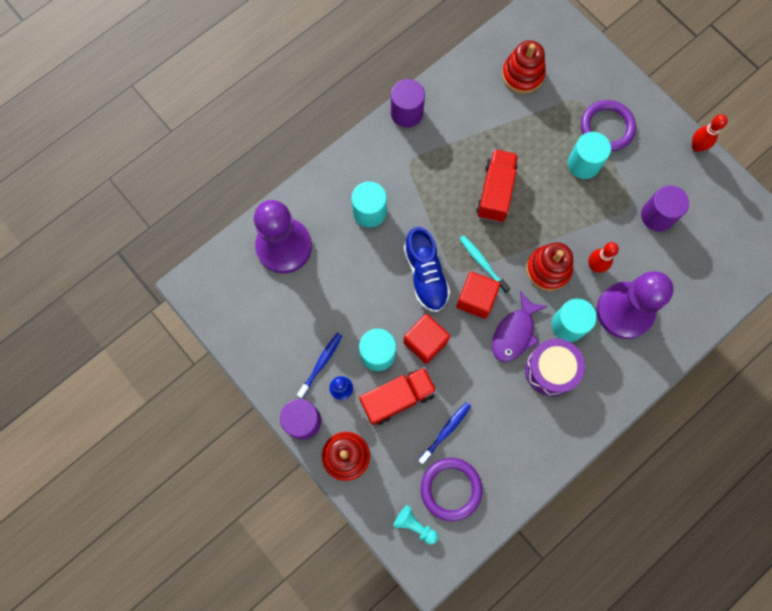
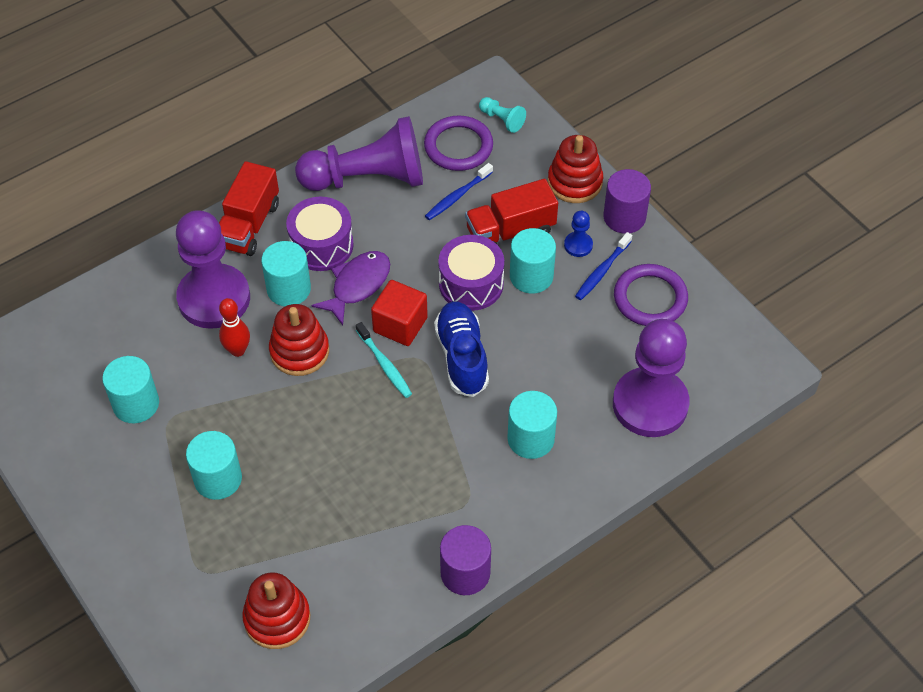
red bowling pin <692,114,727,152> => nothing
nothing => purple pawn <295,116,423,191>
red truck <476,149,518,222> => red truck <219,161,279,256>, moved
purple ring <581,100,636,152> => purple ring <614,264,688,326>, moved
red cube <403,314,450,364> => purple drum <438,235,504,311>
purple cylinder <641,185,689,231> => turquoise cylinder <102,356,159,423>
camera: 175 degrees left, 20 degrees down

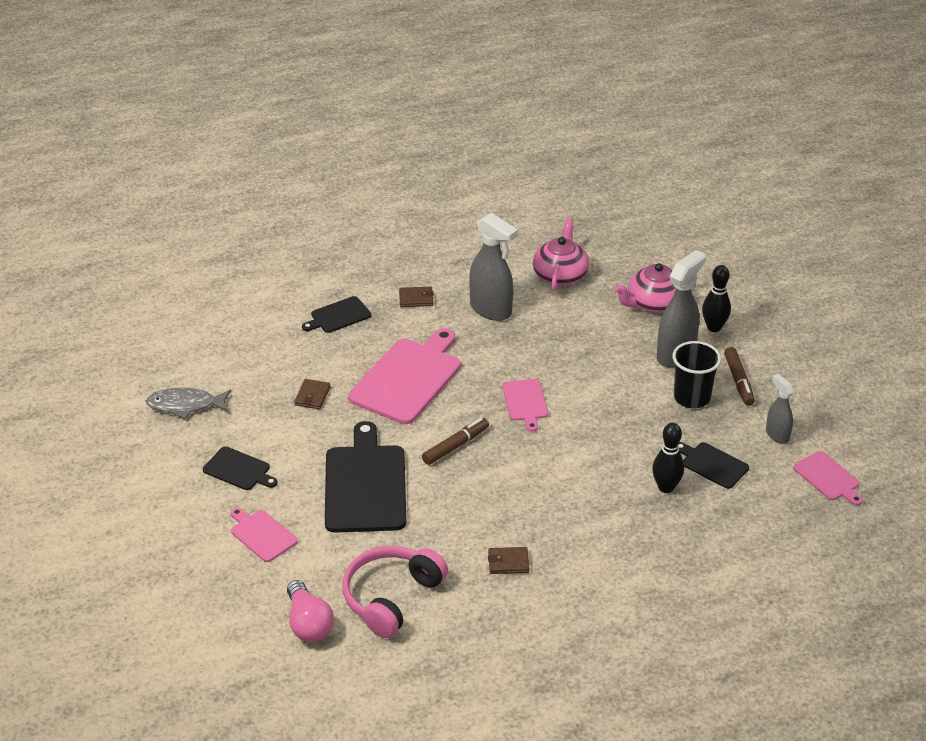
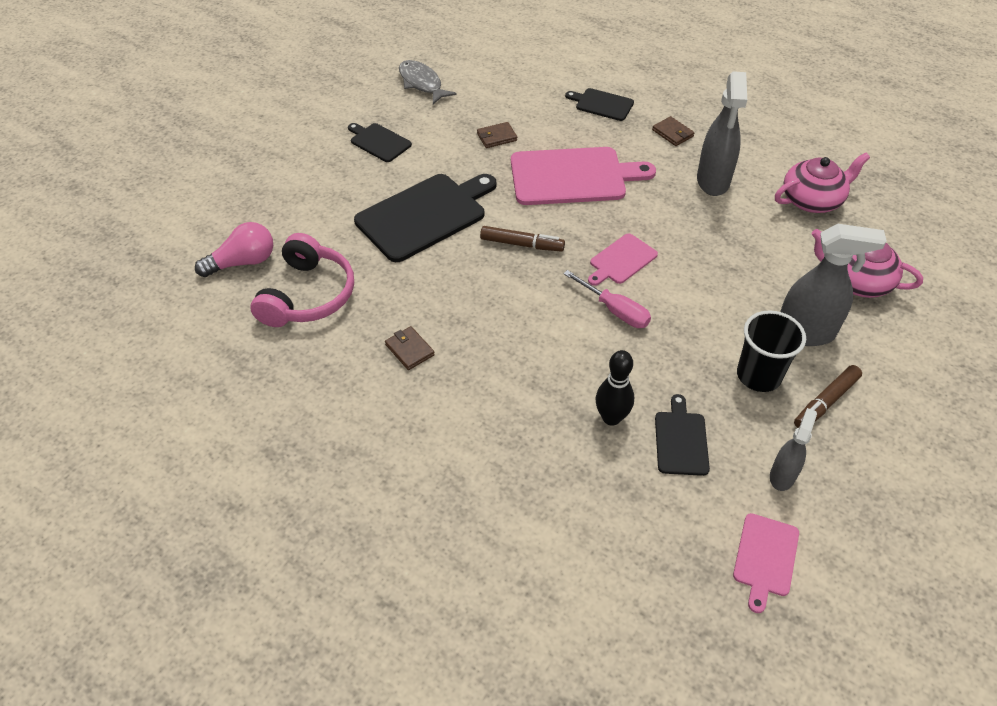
pink cutting board <231,508,298,562> => nothing
black bowling pin <702,265,731,332> => nothing
nothing => pink screwdriver <563,270,651,328>
black cutting board <203,446,278,490> => black cutting board <348,123,412,162>, 135 degrees clockwise
pink light bulb <287,580,334,642> => pink light bulb <195,222,273,277>, 150 degrees counterclockwise
pink headphones <342,546,448,638> => pink headphones <251,233,354,327>, 105 degrees clockwise
camera: 55 degrees right, 10 degrees up

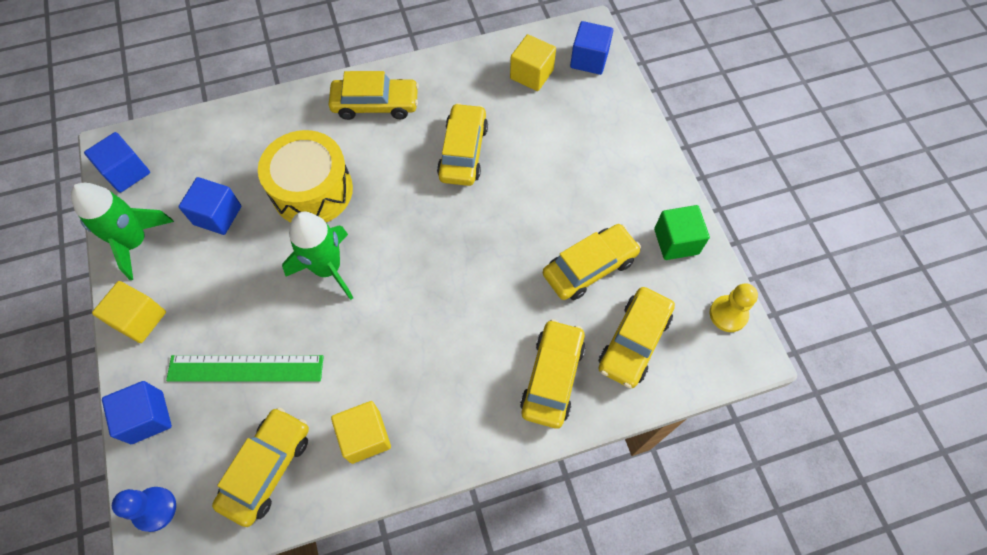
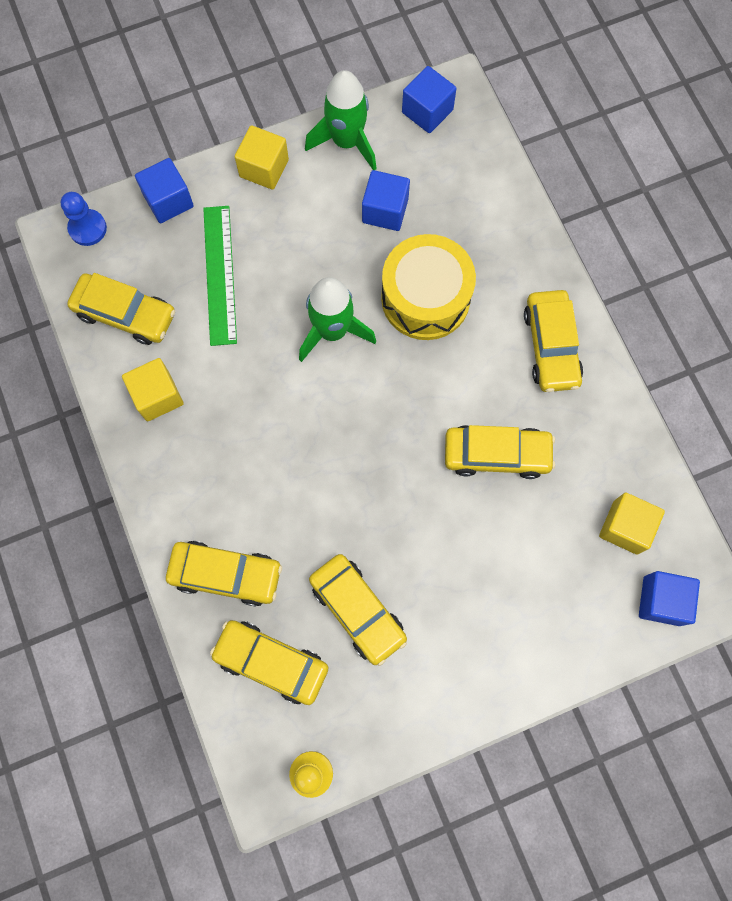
green cube <654,205,710,260> => nothing
camera: 85 degrees right, 10 degrees up

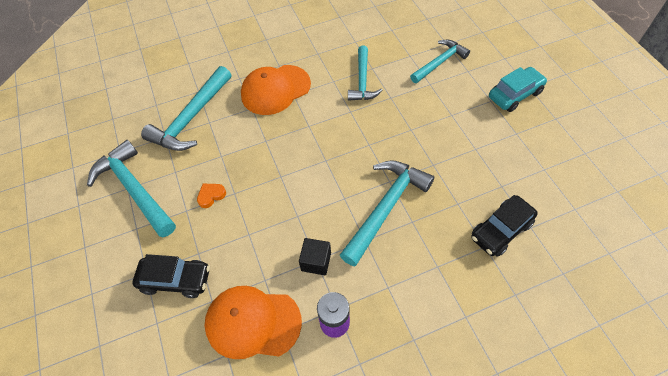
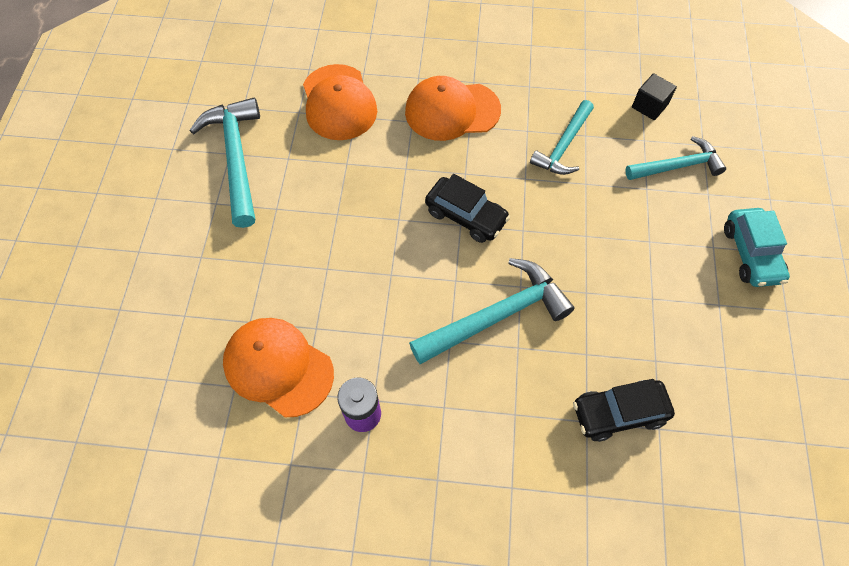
orange heart <197,184,226,208> => nothing
black car <133,254,210,298> => black car <425,174,510,243>, moved
black cube <299,238,331,275> => black cube <632,73,677,120>, moved
turquoise hammer <141,66,231,151> => orange cap <303,64,377,140>
turquoise car <489,67,547,112> => turquoise car <724,208,790,287>, 90 degrees clockwise
camera: 25 degrees right, 5 degrees up

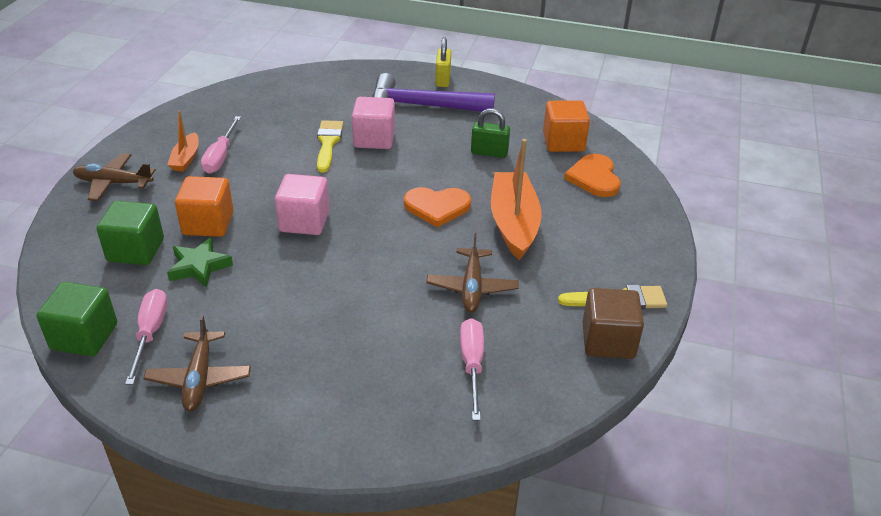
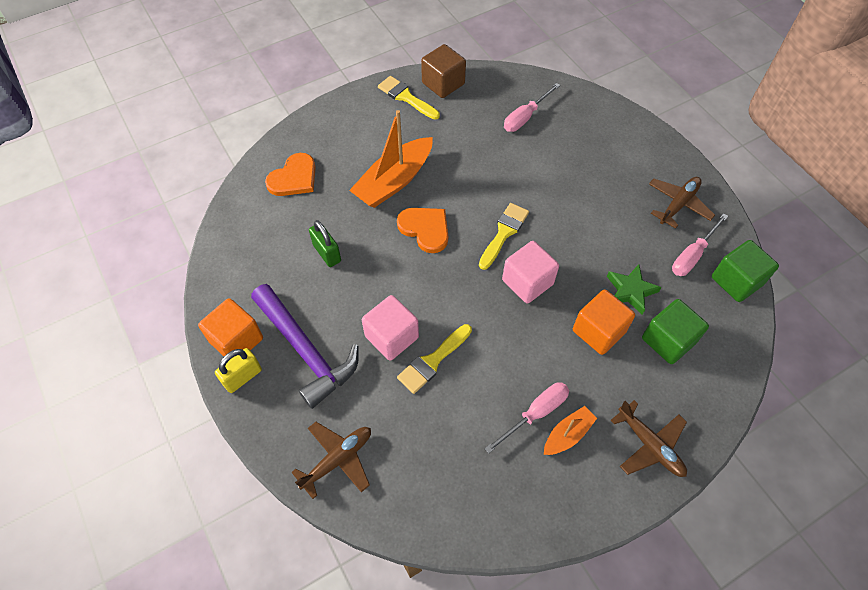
nothing => yellow brush <479,203,529,270>
brown plane <426,233,519,313> => brown plane <291,422,371,499>, moved
orange cube <543,101,590,152> => orange cube <198,298,263,356>, moved
camera: 135 degrees left, 20 degrees up

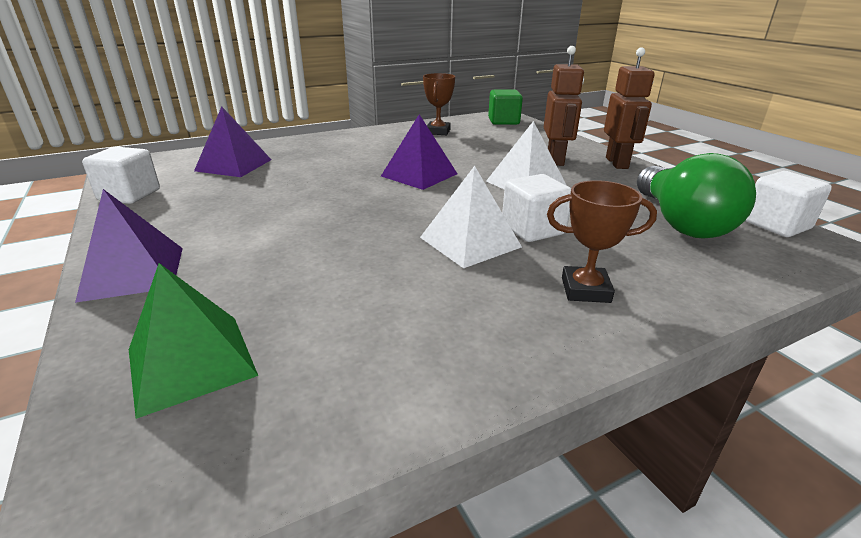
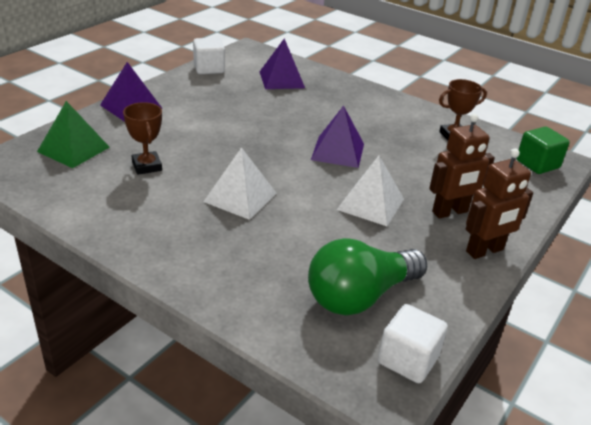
white cube <502,174,571,242> => nothing
brown trophy <547,180,657,303> => brown trophy <123,102,162,175>, moved
camera: 60 degrees right, 5 degrees up

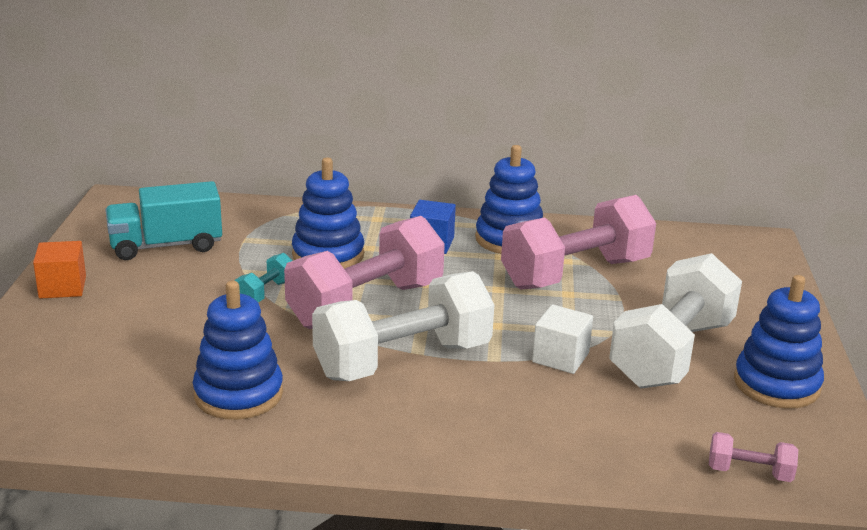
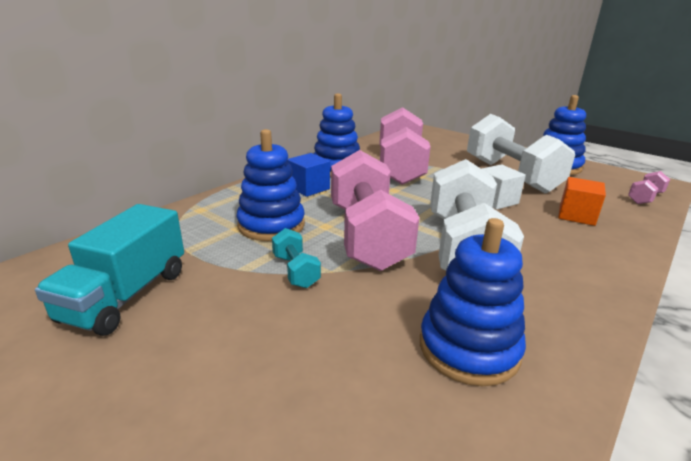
orange cube <33,241,86,299> => orange cube <558,177,606,226>, moved
camera: 55 degrees left, 0 degrees up

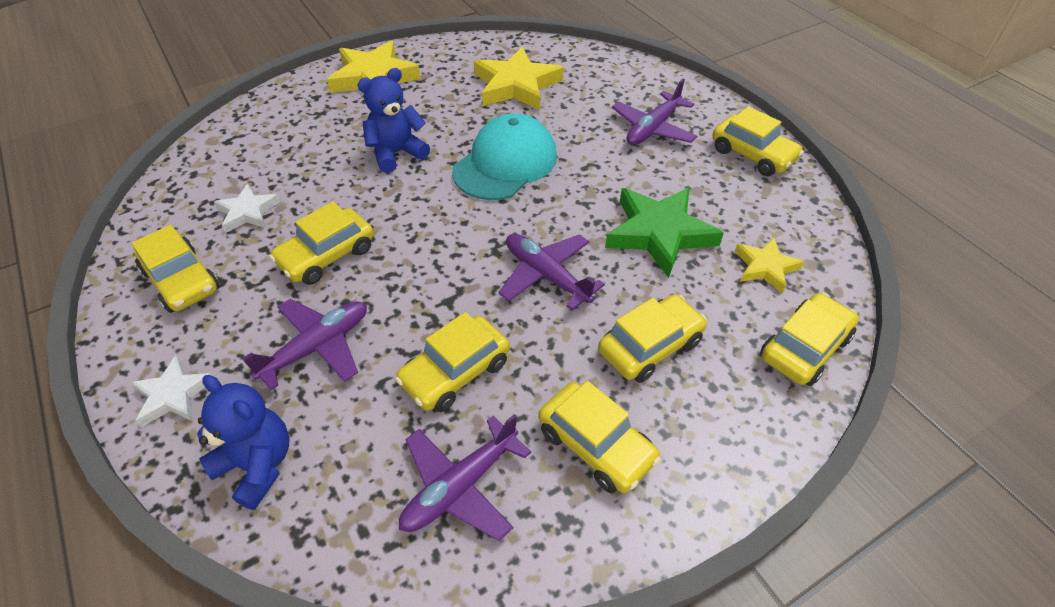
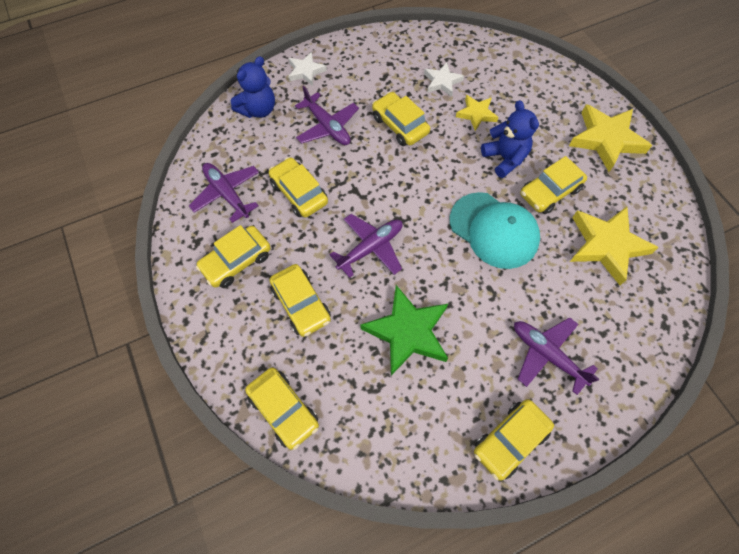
yellow car <132,225,220,313> => yellow car <520,156,587,214>, moved
yellow star <735,237,804,293> => yellow star <456,95,499,131>, moved
camera: 95 degrees right, 15 degrees up

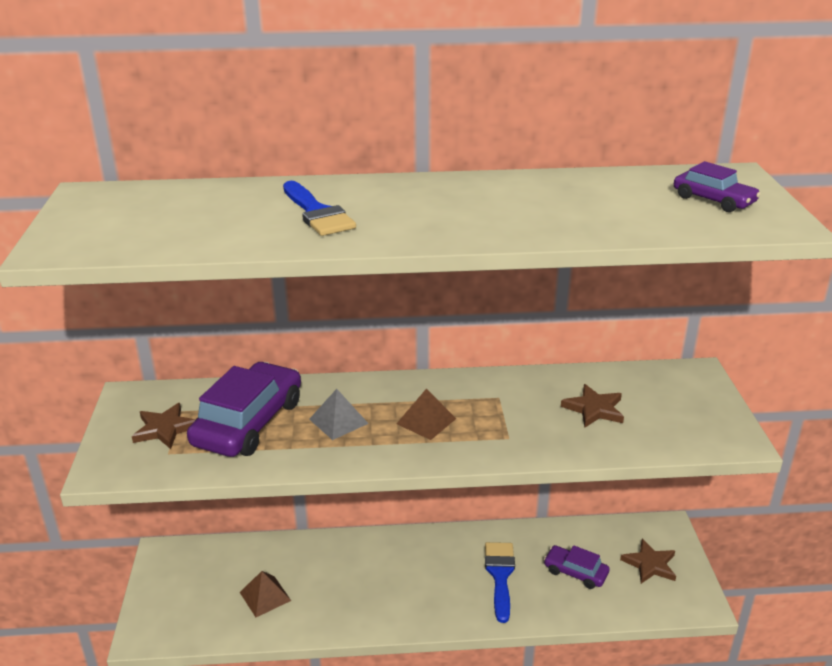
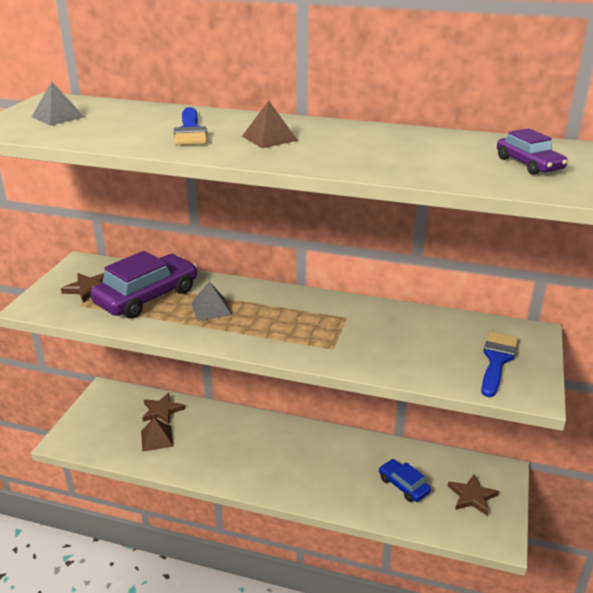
nothing => grey pyramid <32,82,84,126>
brown pyramid <397,389,456,440> => brown pyramid <242,101,298,148>, moved
blue brush <485,542,515,623> => blue brush <481,332,518,397>, moved
brown star <561,384,624,427> => brown star <142,393,185,425>, moved
purple car <544,545,610,589> => blue car <379,459,431,502>
camera: 20 degrees right, 0 degrees up

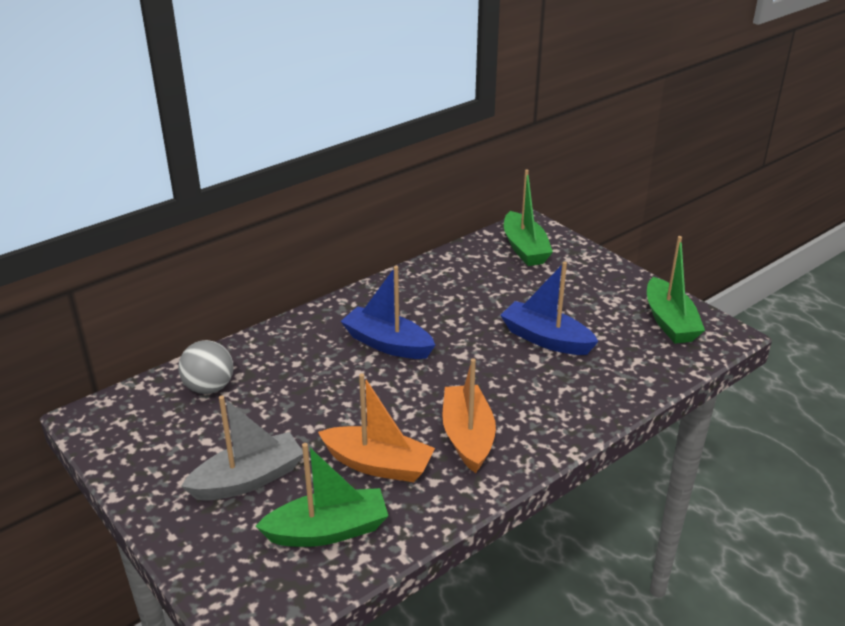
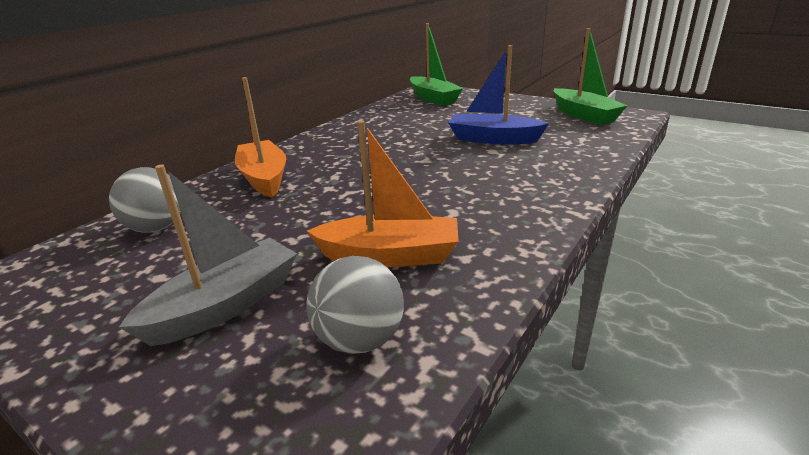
blue boat <341,266,435,359> => nothing
orange boat <442,358,496,473> => orange boat <235,77,286,197>, moved
green boat <255,443,388,547> => grey ball <306,256,404,354>
camera: 15 degrees left, 5 degrees down

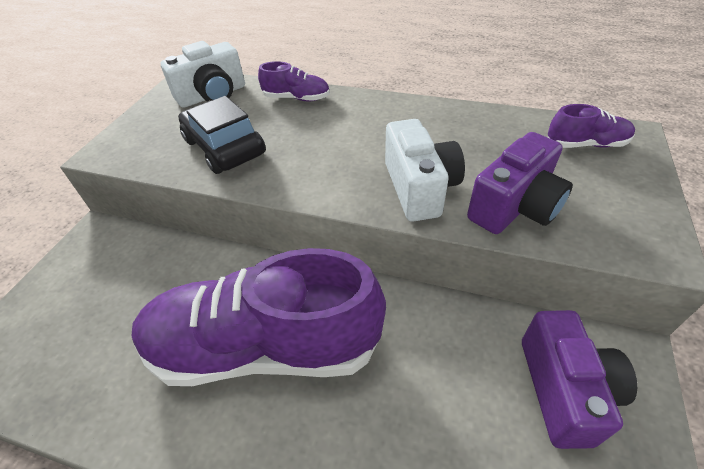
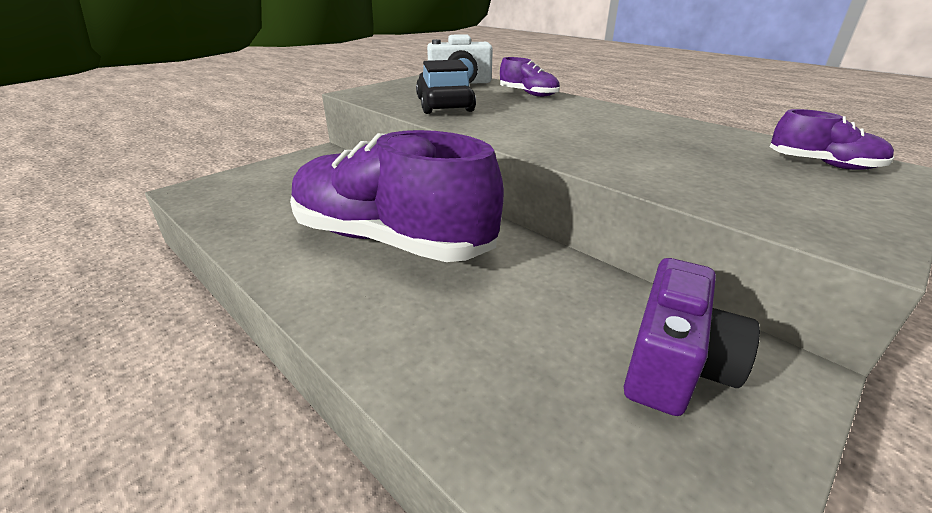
white camera <385,119,465,222> => nothing
purple camera <467,132,573,234> => nothing
camera: 25 degrees right, 15 degrees down

